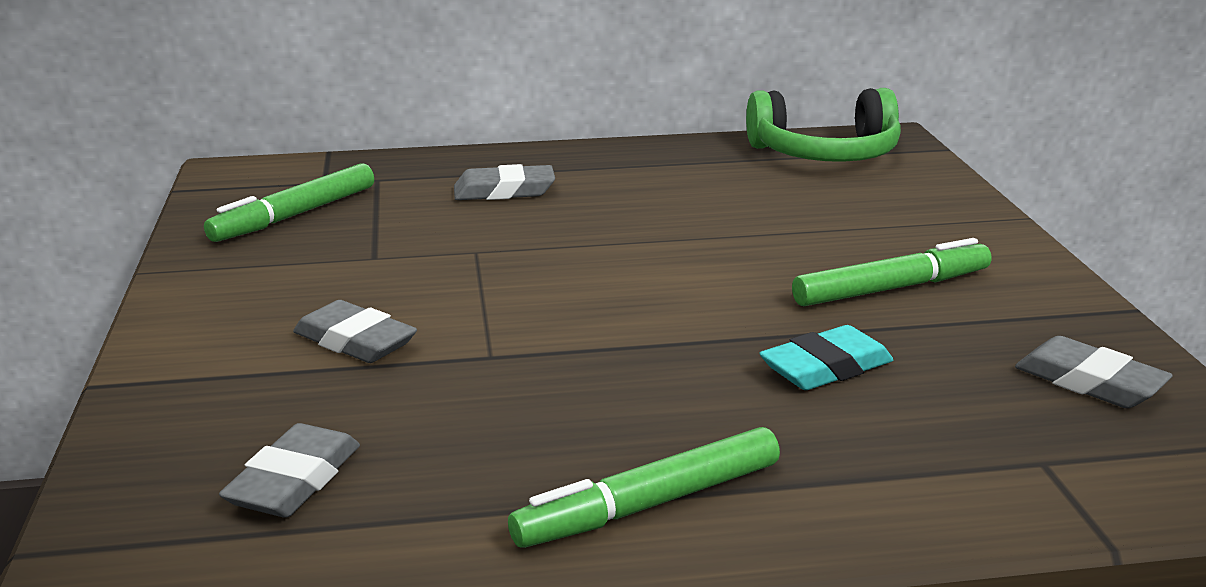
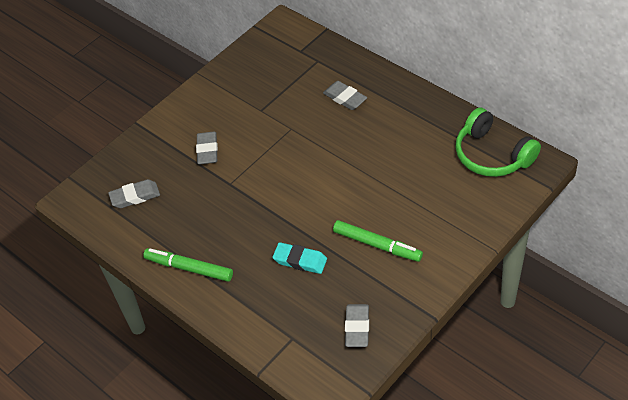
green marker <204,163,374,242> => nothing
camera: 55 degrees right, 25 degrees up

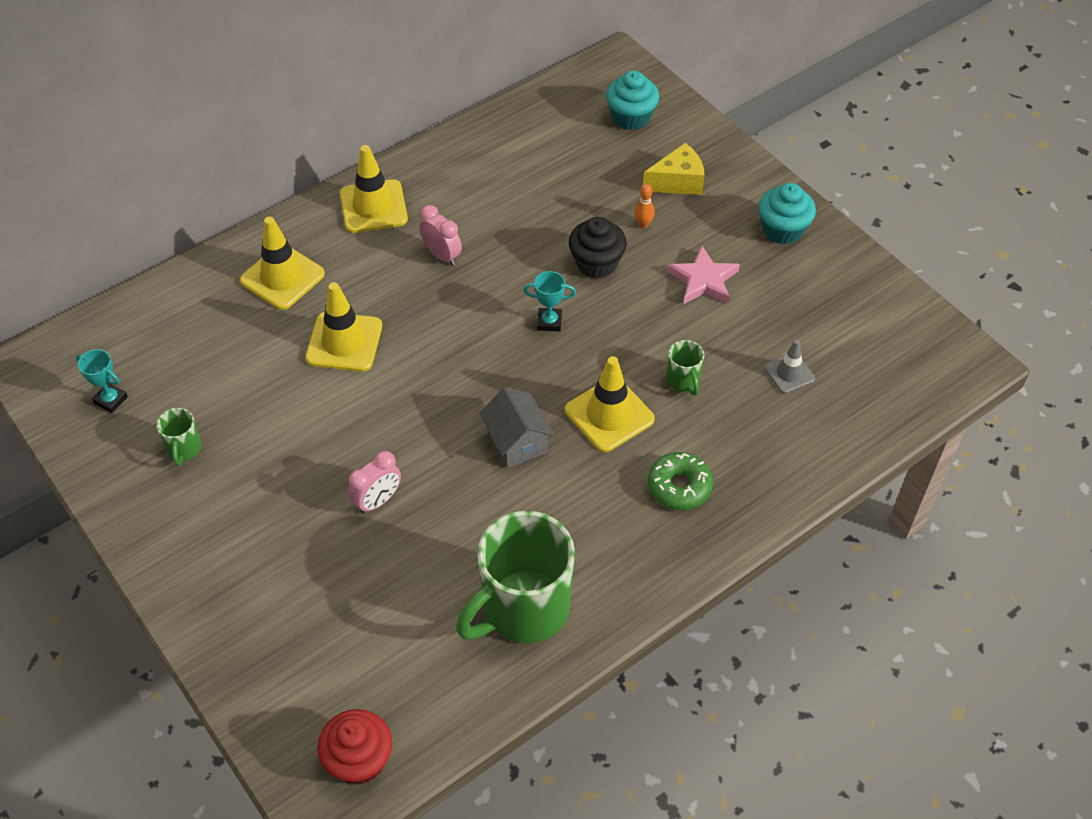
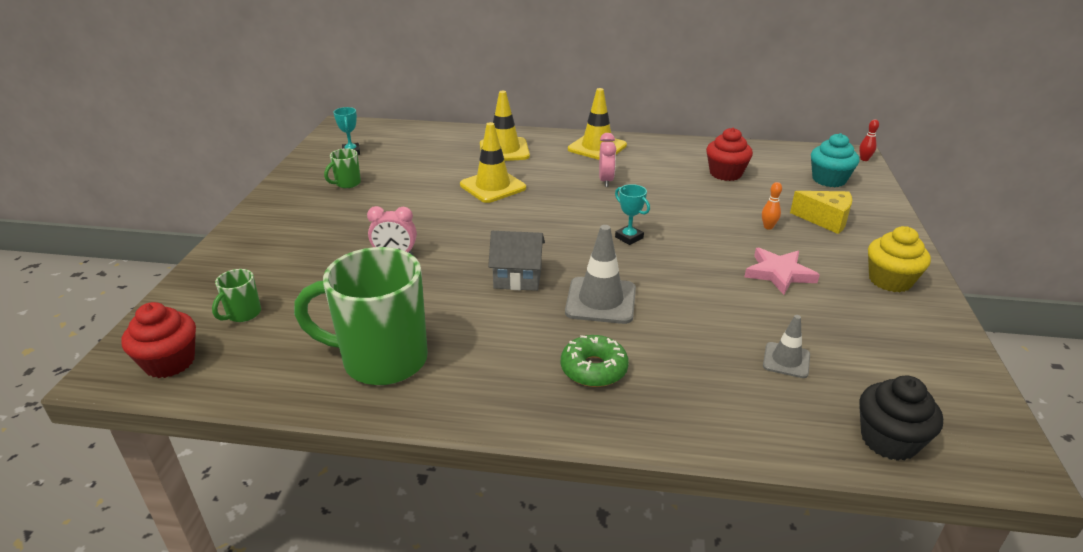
nothing => red cupcake <706,128,753,181>
nothing => red bowling pin <859,119,879,161>
black cupcake <569,217,627,279> => black cupcake <859,376,943,461>, moved
green mug <667,340,704,395> => green mug <212,269,261,322>, moved
yellow traffic cone <565,356,655,452> => grey traffic cone <565,225,636,324>
turquoise cupcake <759,183,816,244> => yellow cupcake <868,226,931,292>
grey house <479,387,555,468> => grey house <488,231,545,291>, 75 degrees clockwise
camera: 45 degrees right, 20 degrees down

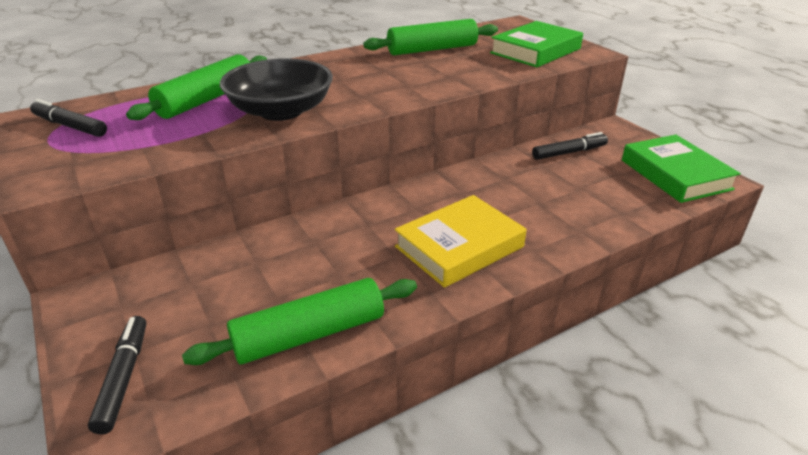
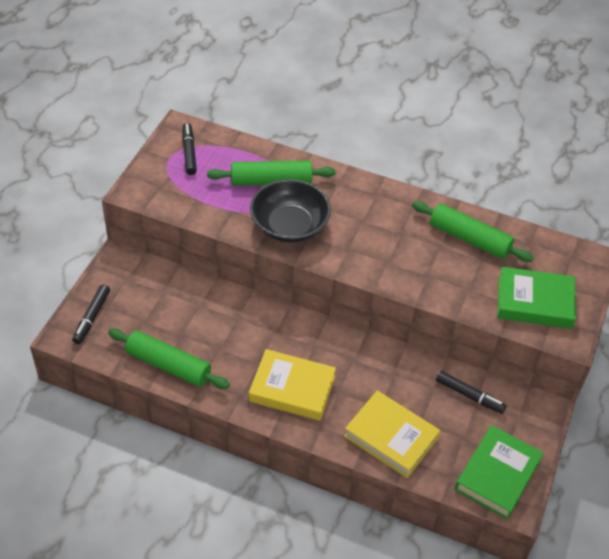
nothing => yellow book <344,391,440,478>
black marker <88,316,146,434> => black marker <72,285,110,344>, 150 degrees clockwise
camera: 50 degrees right, 15 degrees up

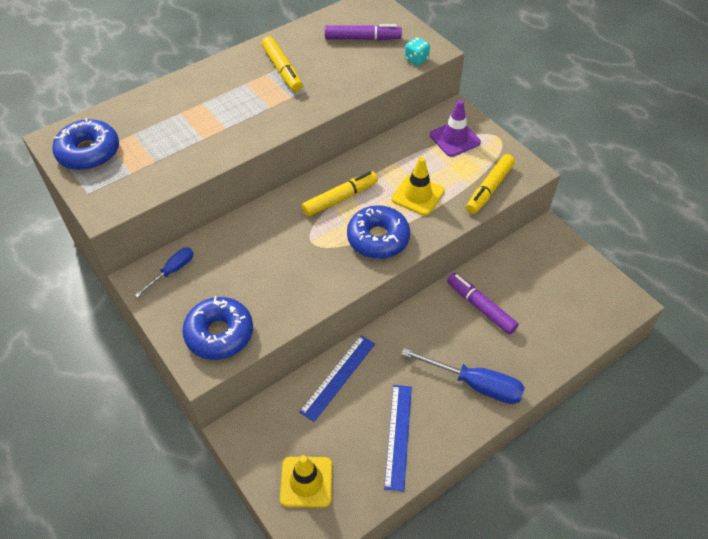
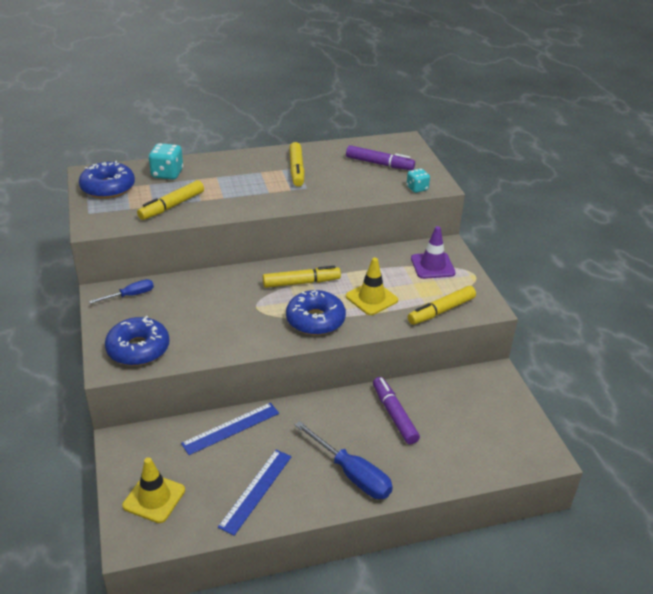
nothing => yellow marker <137,180,204,220>
nothing => turquoise dice <148,143,183,180>
camera: 20 degrees right, 15 degrees down

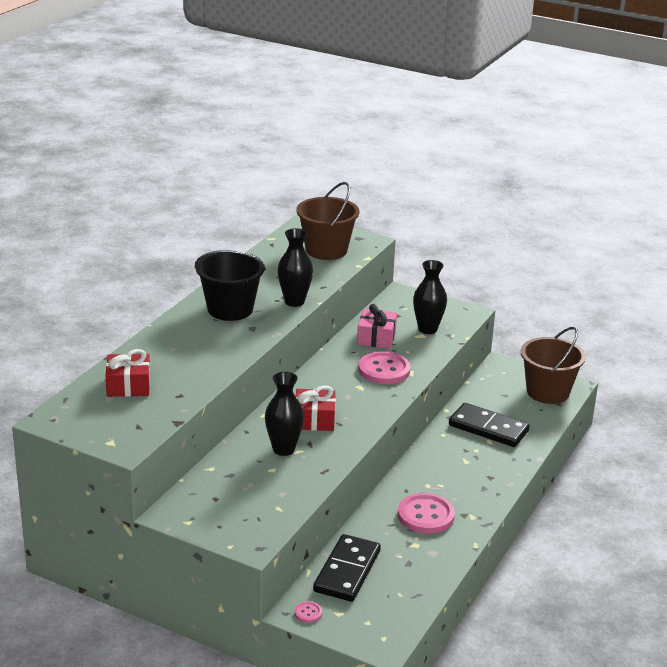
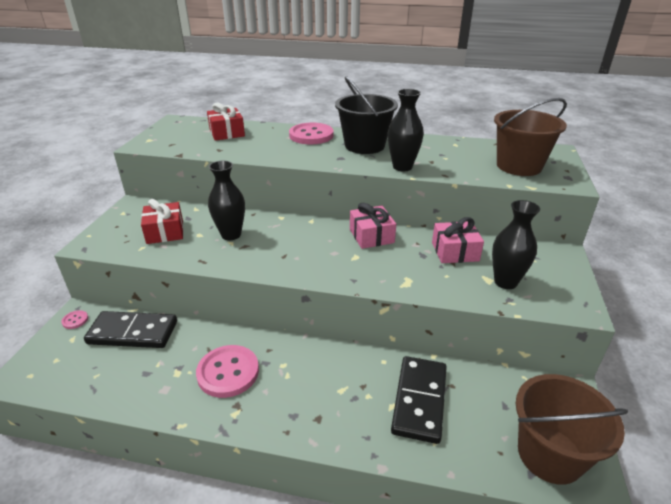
nothing => pink gift <350,203,396,249>
red gift <296,385,336,431> => red gift <141,199,183,244>, moved
pink button <358,351,411,384> => pink button <289,123,334,144>, moved
camera: 75 degrees right, 5 degrees up

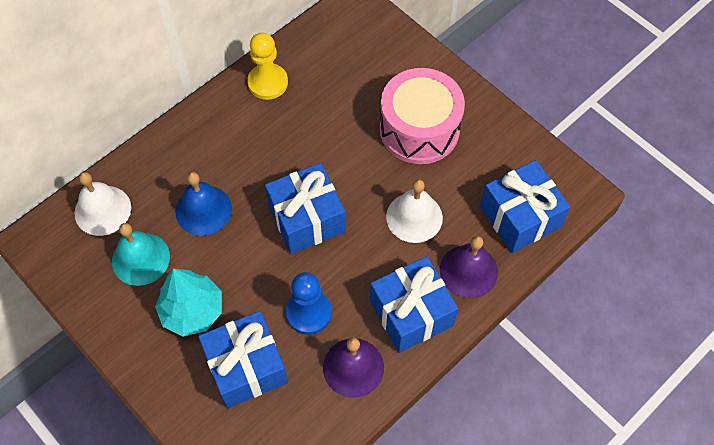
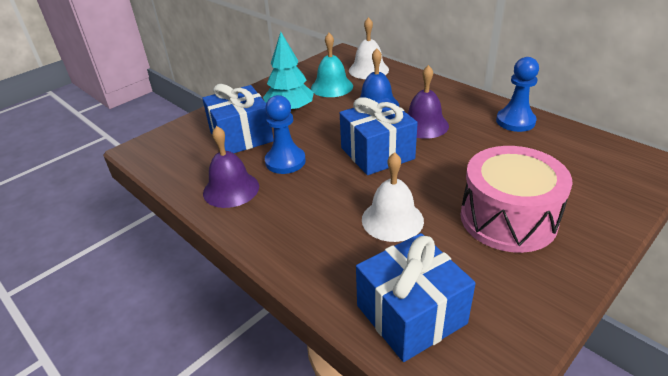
blue gift <370,256,458,353> => nothing
purple bell <440,236,498,298> => purple bell <408,65,449,139>, moved
yellow pawn <247,33,288,100> => blue pawn <496,57,539,132>
camera: 90 degrees right, 25 degrees down

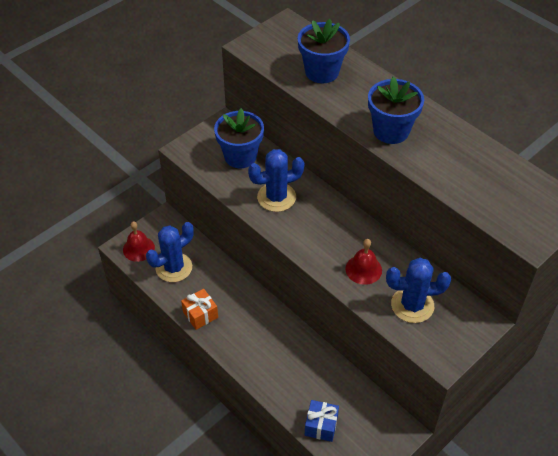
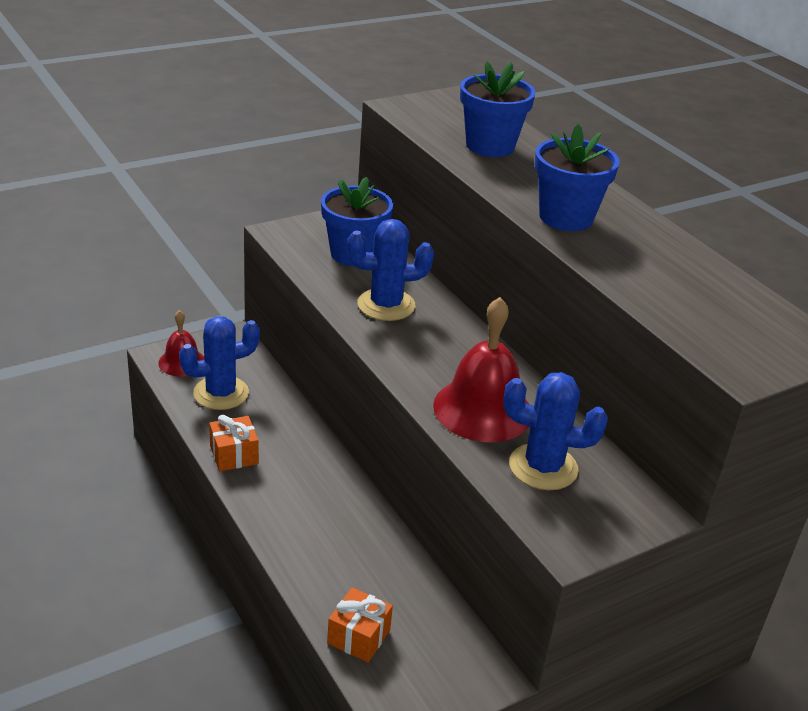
blue gift <305,400,339,442> => orange gift <327,587,393,662>
red bell <345,239,382,285> => red bell <433,297,529,442>, x1.73
camera: 10 degrees right, 15 degrees down

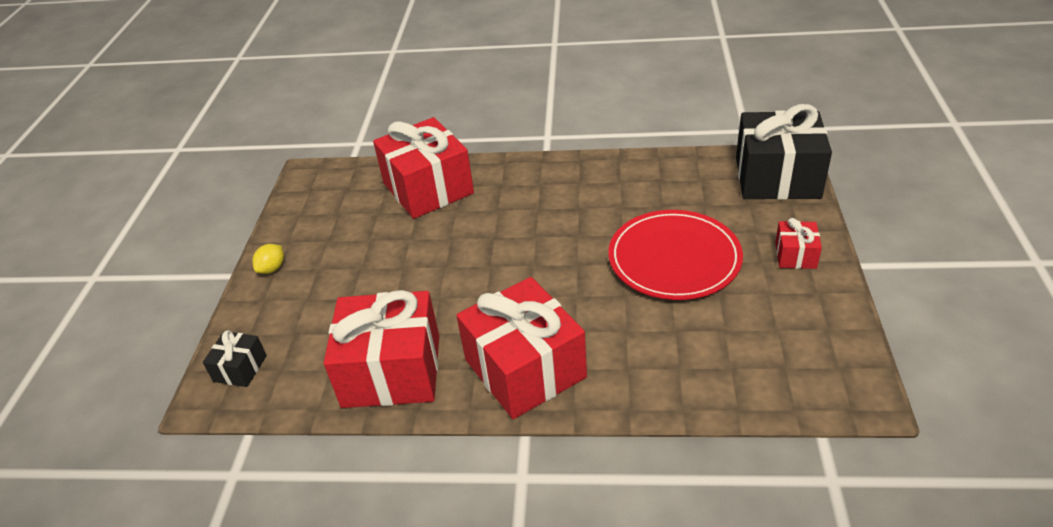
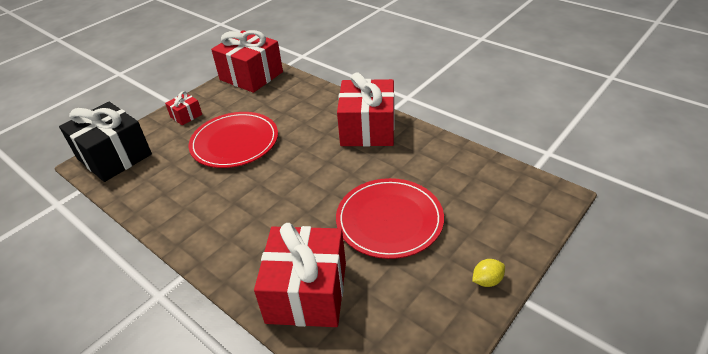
black gift <203,330,267,387> => nothing
nothing => red plate <336,178,444,259>
red gift <324,290,439,408> => red gift <211,30,283,93>, moved
camera: 145 degrees left, 0 degrees up

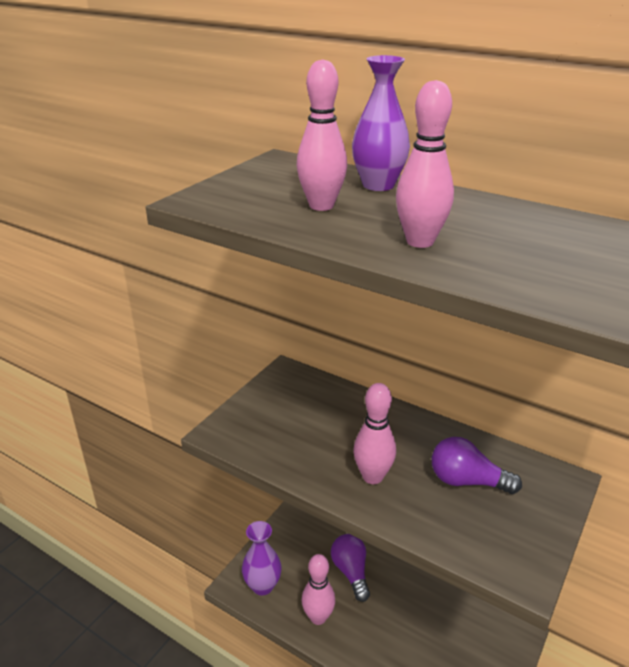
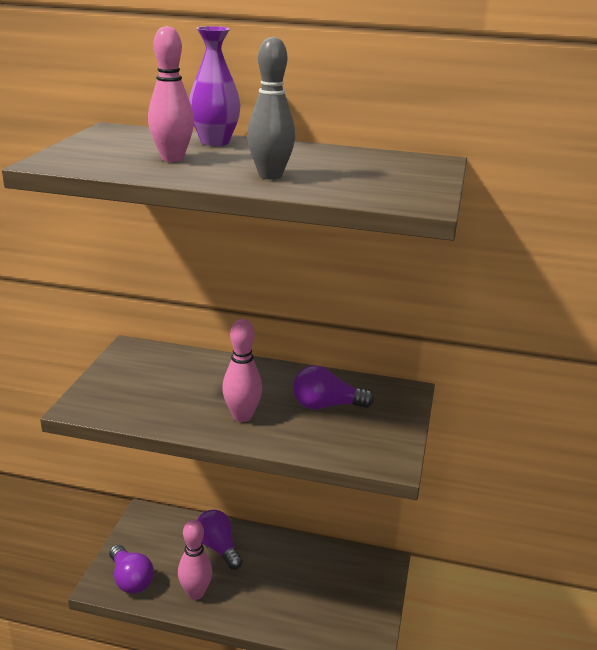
purple vase <242,521,282,595> => purple light bulb <109,544,154,594>
pink bowling pin <396,80,454,248> => grey bowling pin <247,37,295,179>
camera: 20 degrees left, 5 degrees down

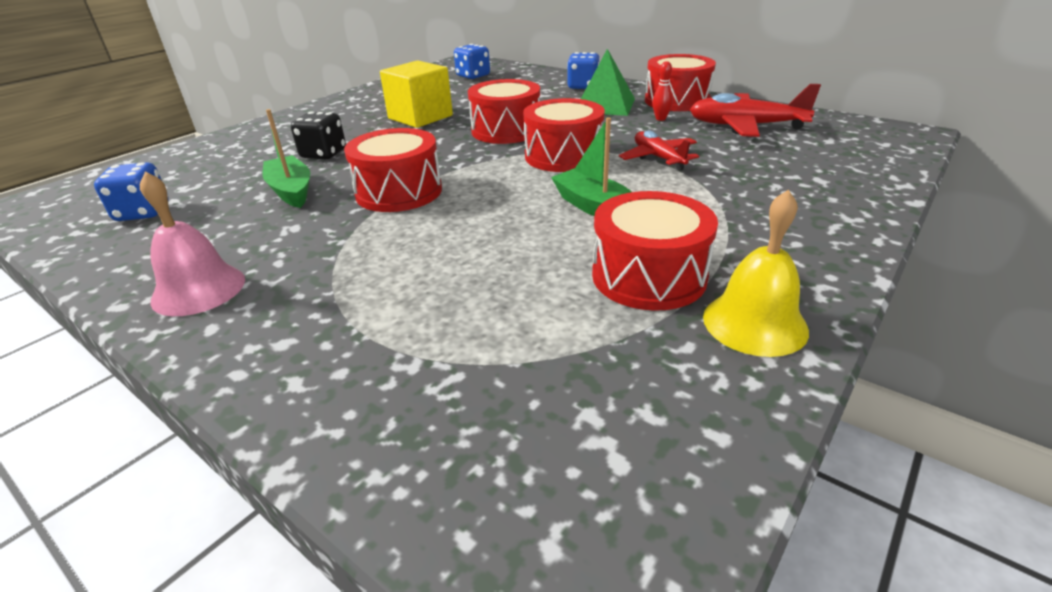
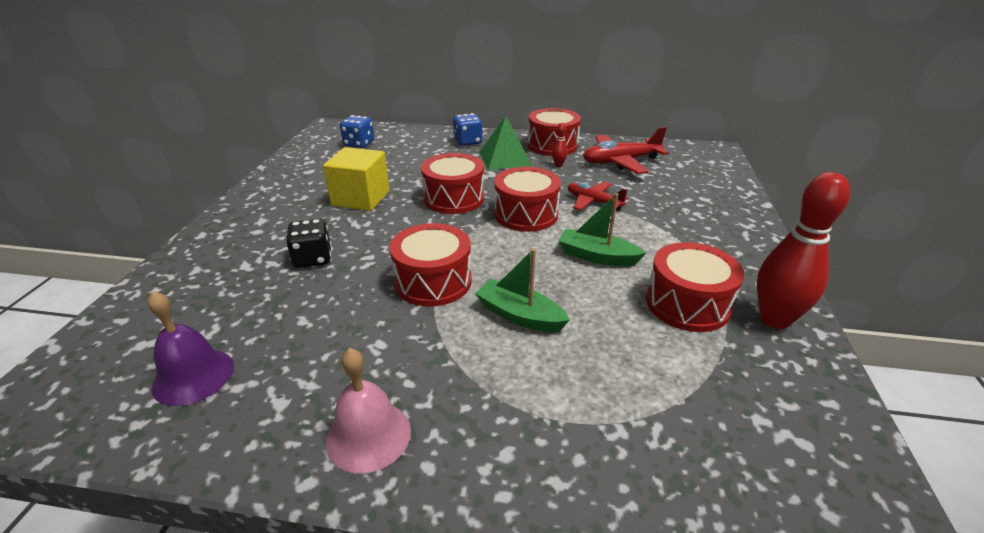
green boat <263,109,310,208> => green boat <475,248,570,332>, moved
blue dice <94,162,169,221> => purple bell <147,291,234,406>
yellow bell <703,190,809,357> => red bowling pin <757,172,850,329>
camera: 30 degrees left, 0 degrees up

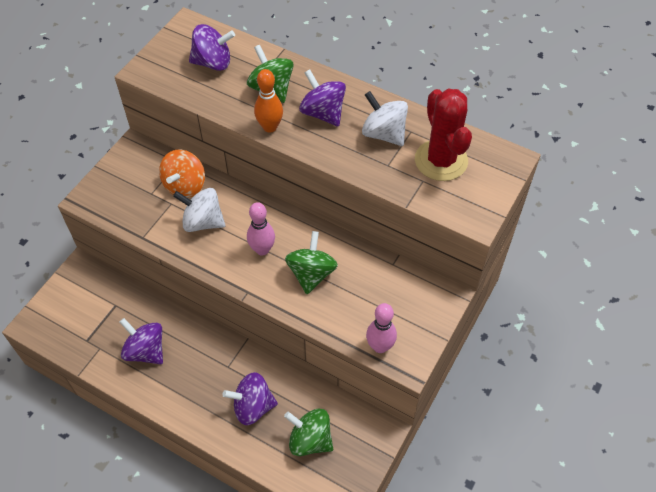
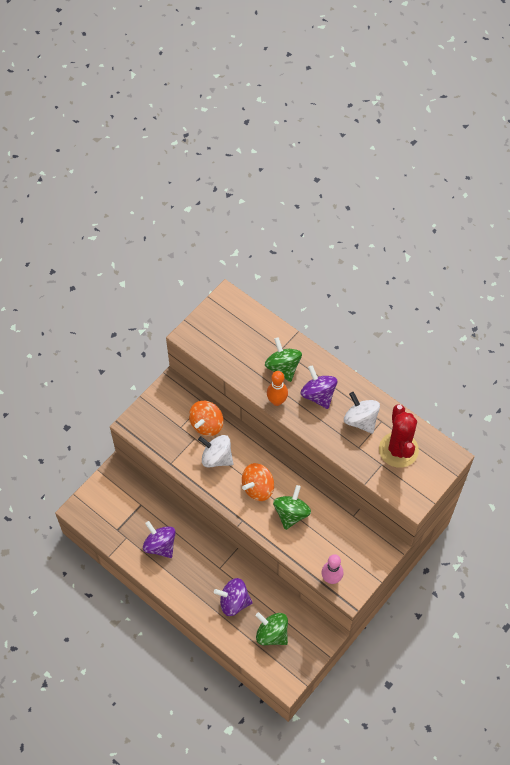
purple spinning top <189,24,235,71> => nothing
pink bowling pin <247,202,275,256> => orange spinning top <242,463,274,501>
camera: 10 degrees right, 5 degrees up

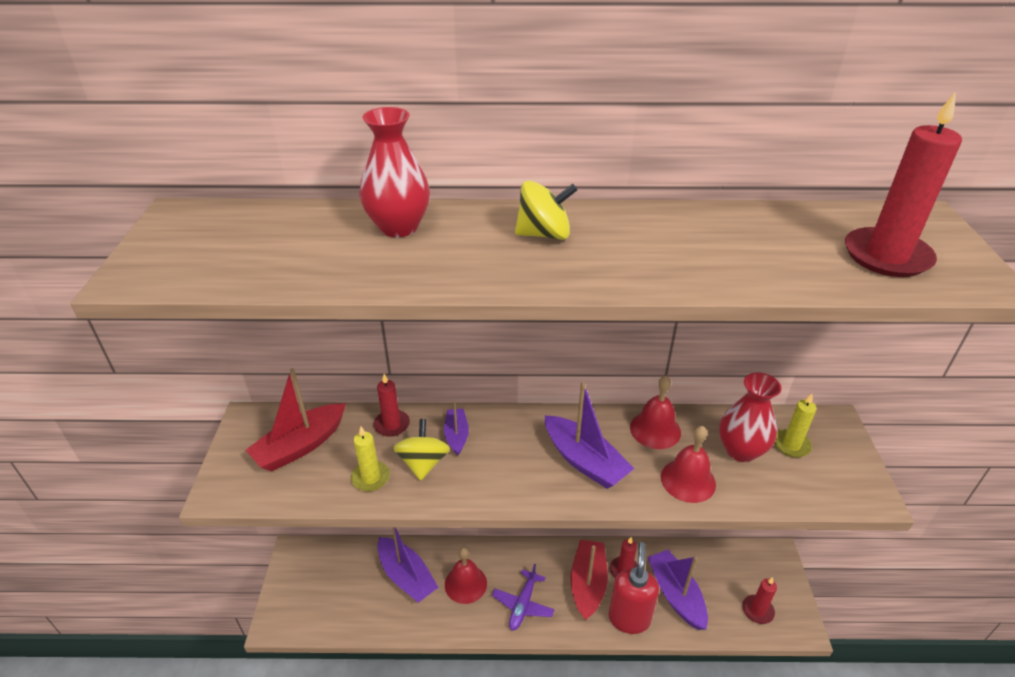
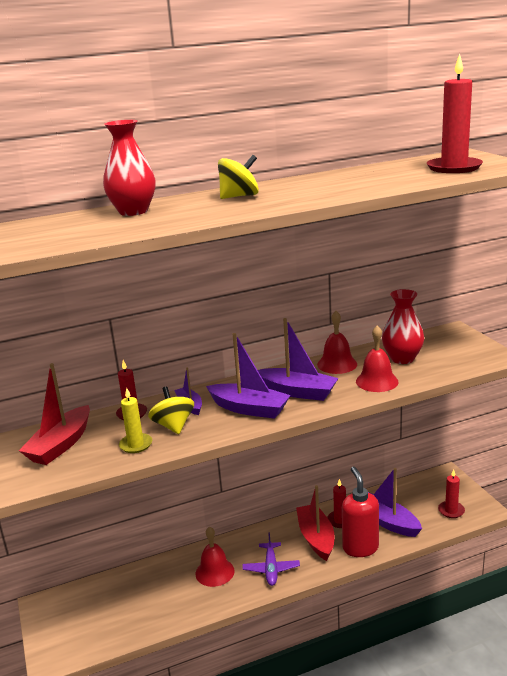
yellow candle <775,394,817,458> => nothing
purple boat <377,527,439,603> => purple boat <206,333,291,419>, moved
camera: 20 degrees left, 15 degrees down

